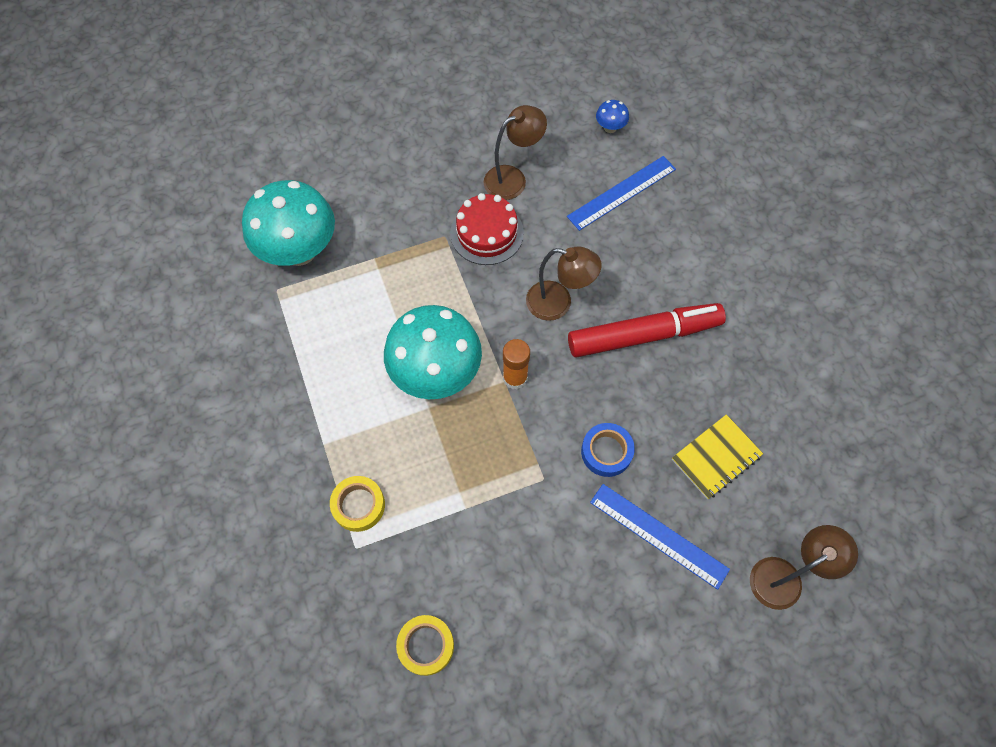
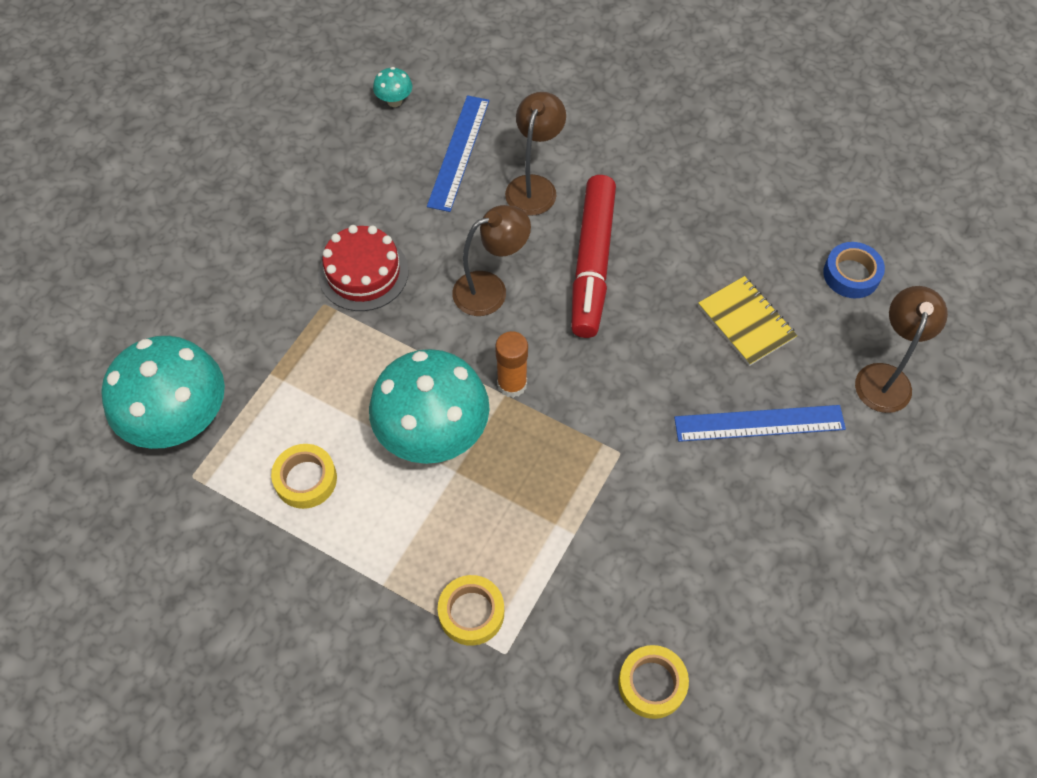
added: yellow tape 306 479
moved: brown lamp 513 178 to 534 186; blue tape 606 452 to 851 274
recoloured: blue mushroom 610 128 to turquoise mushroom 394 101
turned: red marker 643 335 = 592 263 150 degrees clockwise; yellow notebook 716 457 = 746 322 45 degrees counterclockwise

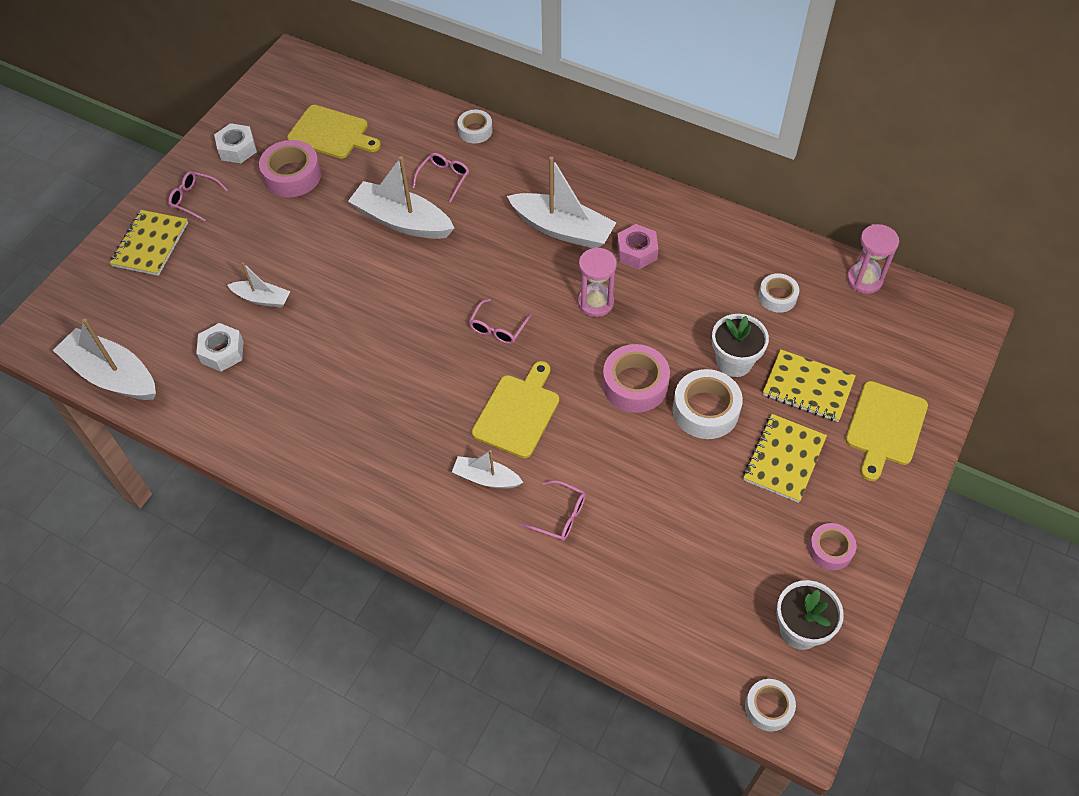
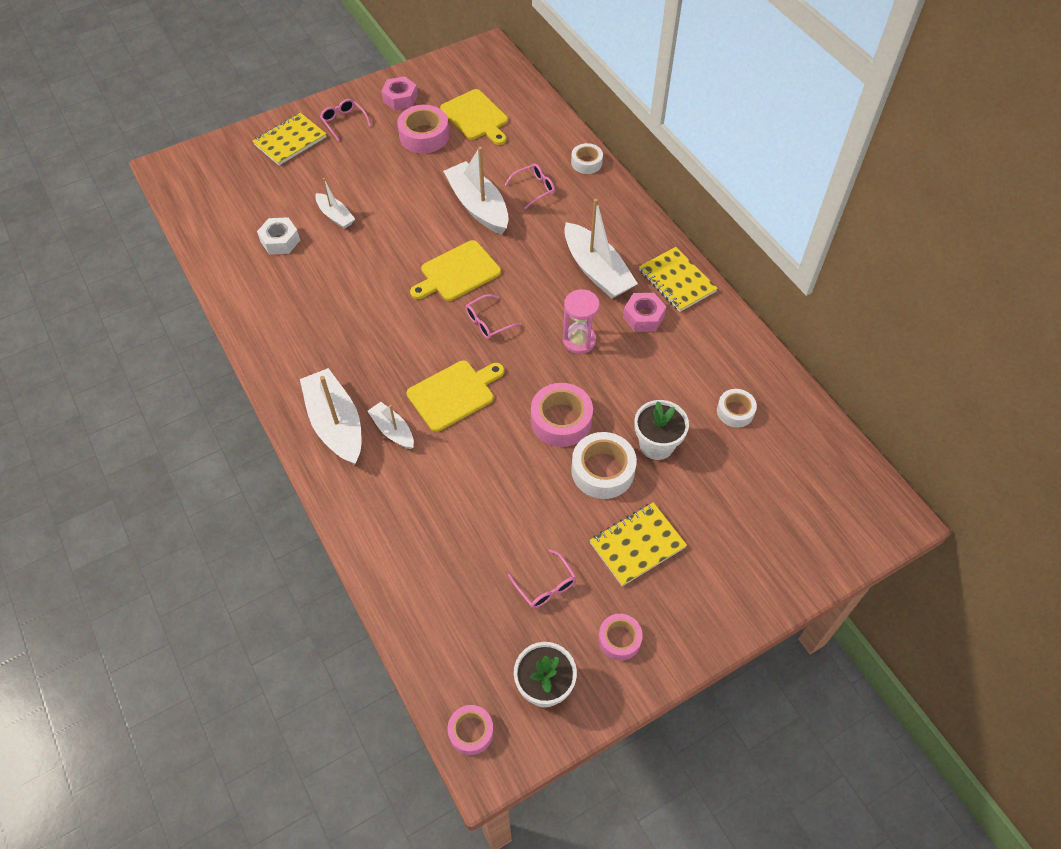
removed: pink hourglass 864 280
moved: white boat 112 375 to 335 424; pink glasses 560 516 to 546 586; yellow notebook 807 387 to 677 281; yellow cutting board 885 427 to 457 272
recoloured: white nut 237 149 to pink nut 400 99; white tape 768 707 to pink tape 471 732

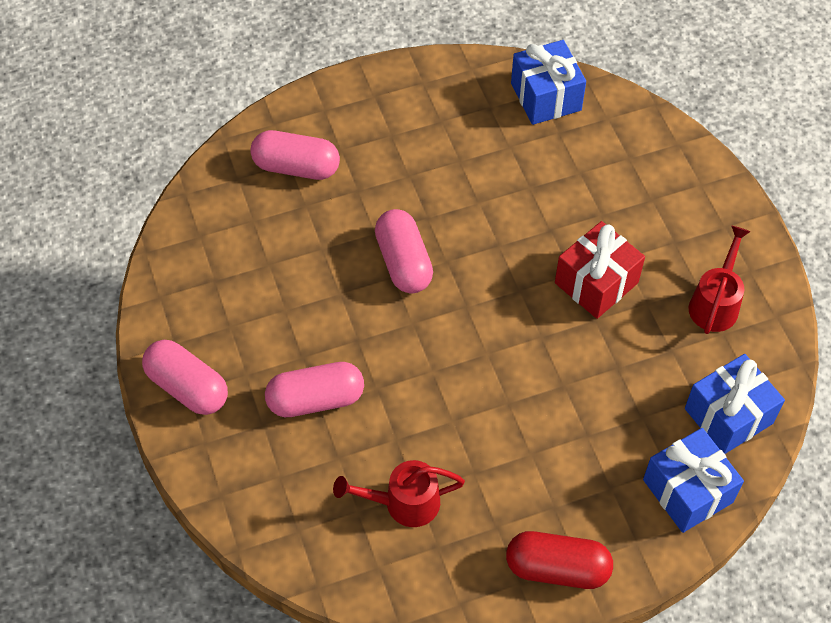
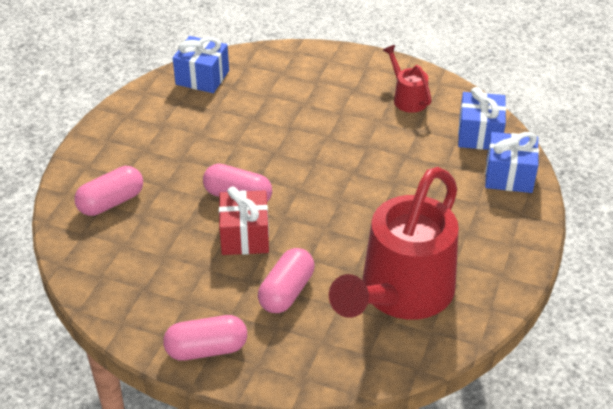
removed: red capsule 557 568
moved: red gift 596 283 to 244 236
resized: red watering can 403 503 = 400 294 x2.28

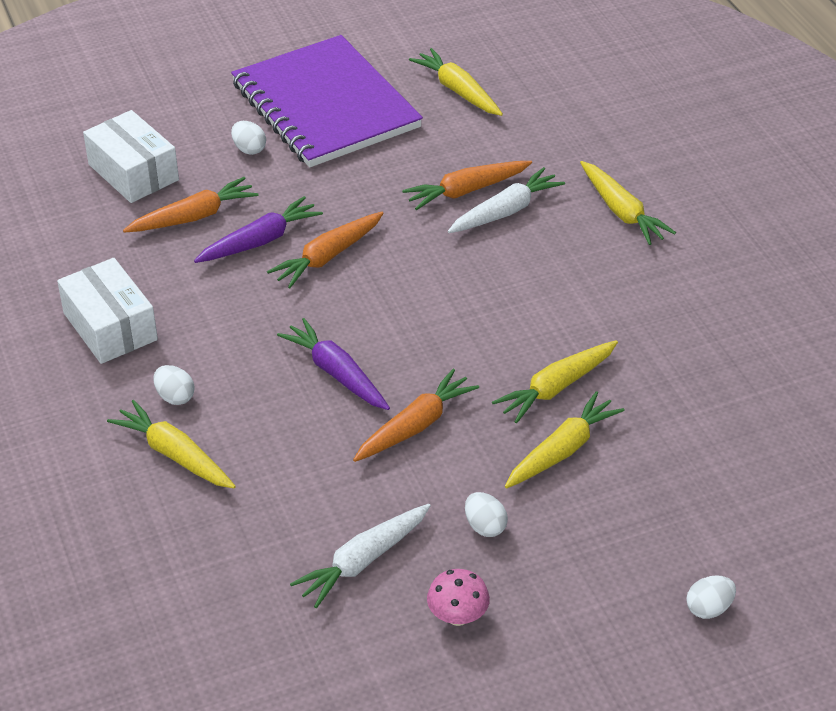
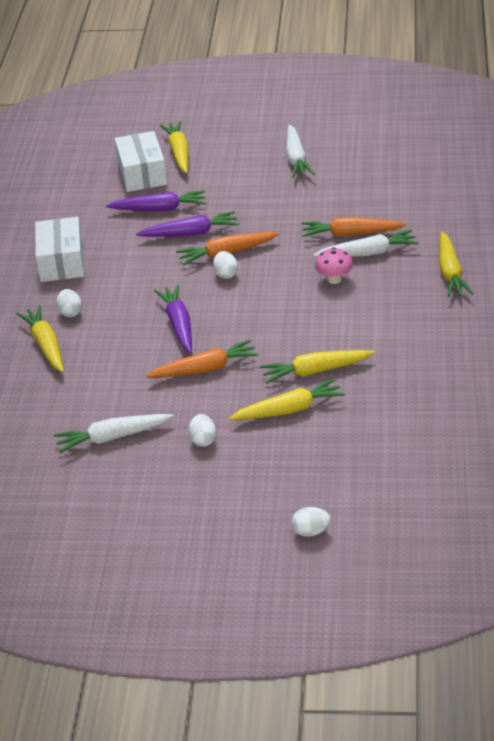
moved: white egg 249 149 to 226 274; yellow carrot 457 90 to 179 153; pink mushroom 457 616 to 334 279
replaced: purple notebook 325 105 to white carrot 296 159
recoloured: orange carrot 194 216 to purple carrot 160 209

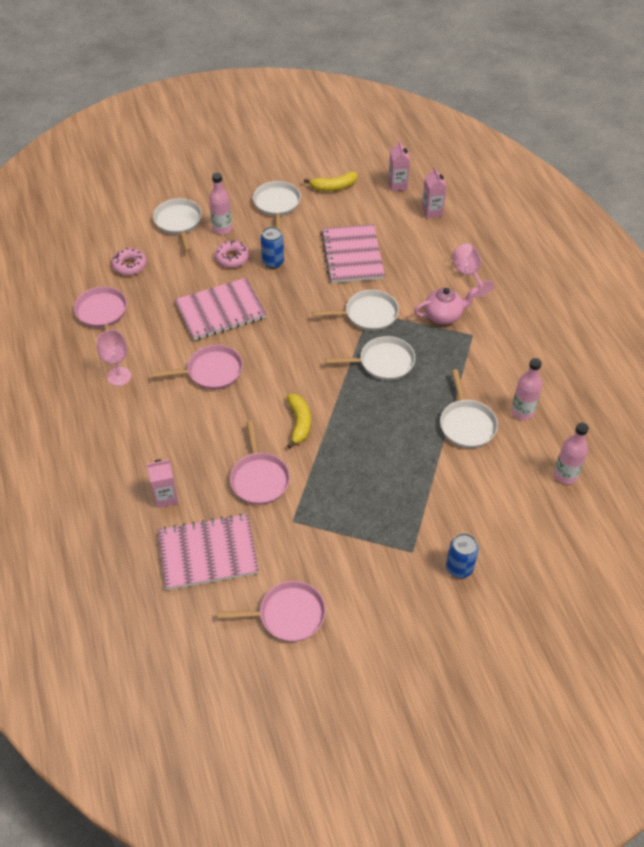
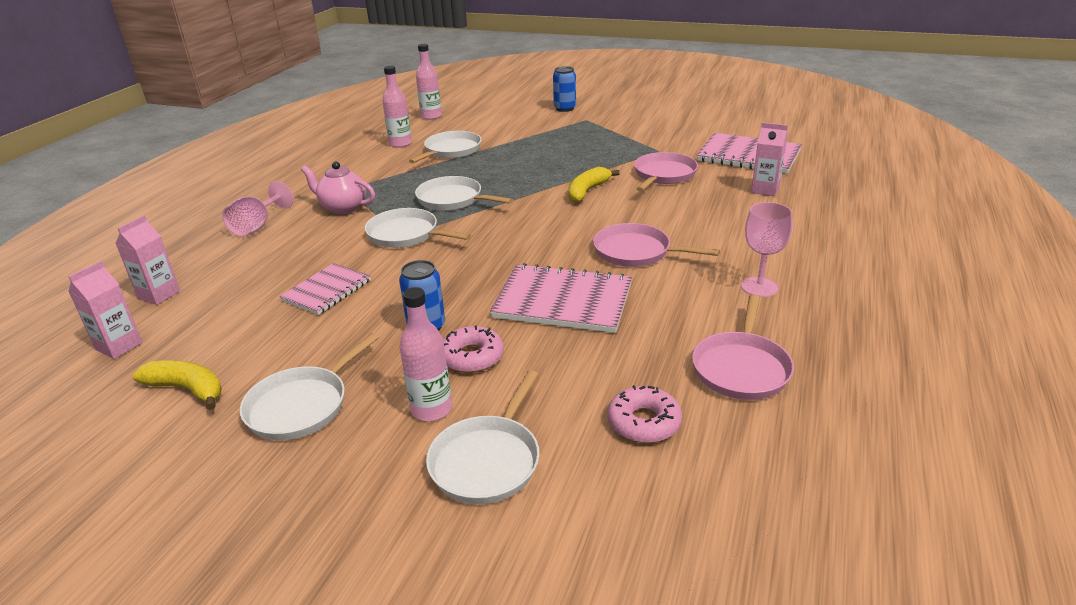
removed: pink pan 288 615
resized: pink notebook 352 255 = 327 291 x0.62

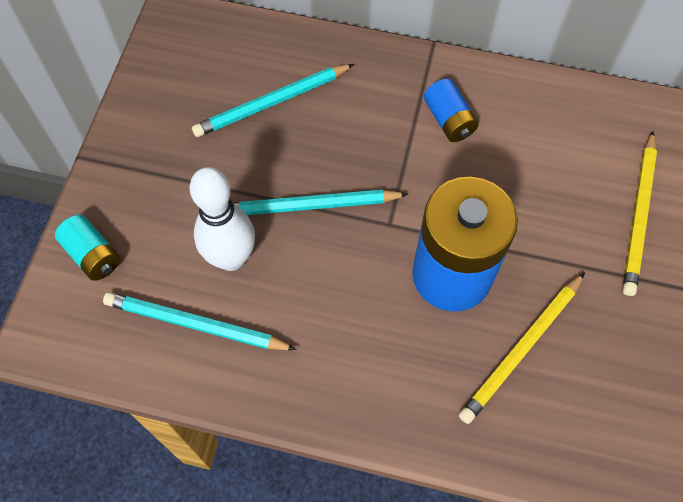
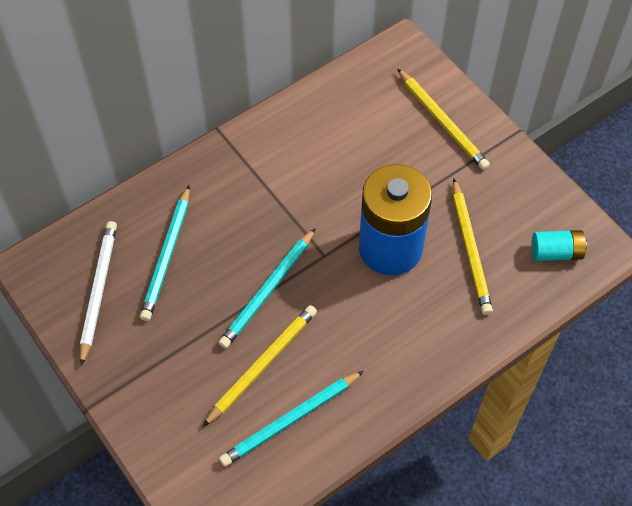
removed: blue battery 449 120
added: white pencil 98 291
moved: turquoise battery 93 255 to 556 252
replaced: white bowling pin 231 258 to yellow pencil 262 365

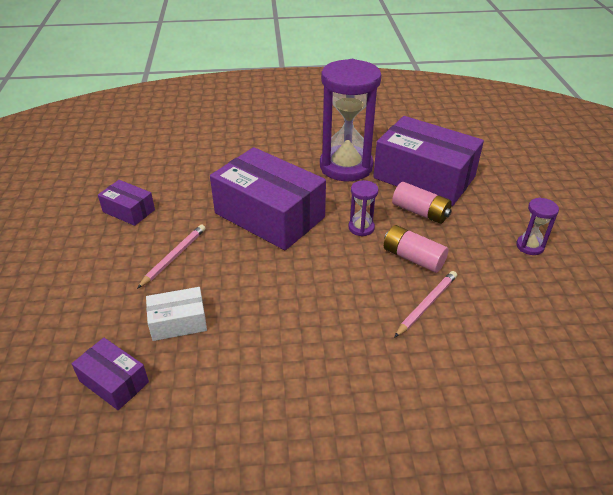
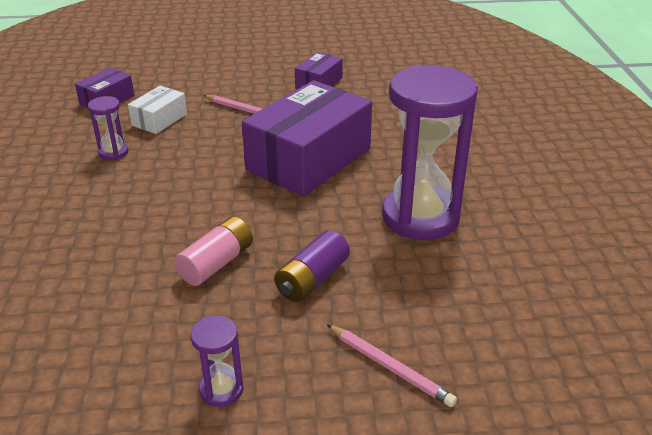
removed: purple box 424 177
moved: purple hourglass 361 228 to 113 152; pink pencil 426 304 to 390 367
recoloured: pink battery 420 212 to purple battery 312 279
turned: white box 178 322 = 159 120 45 degrees clockwise

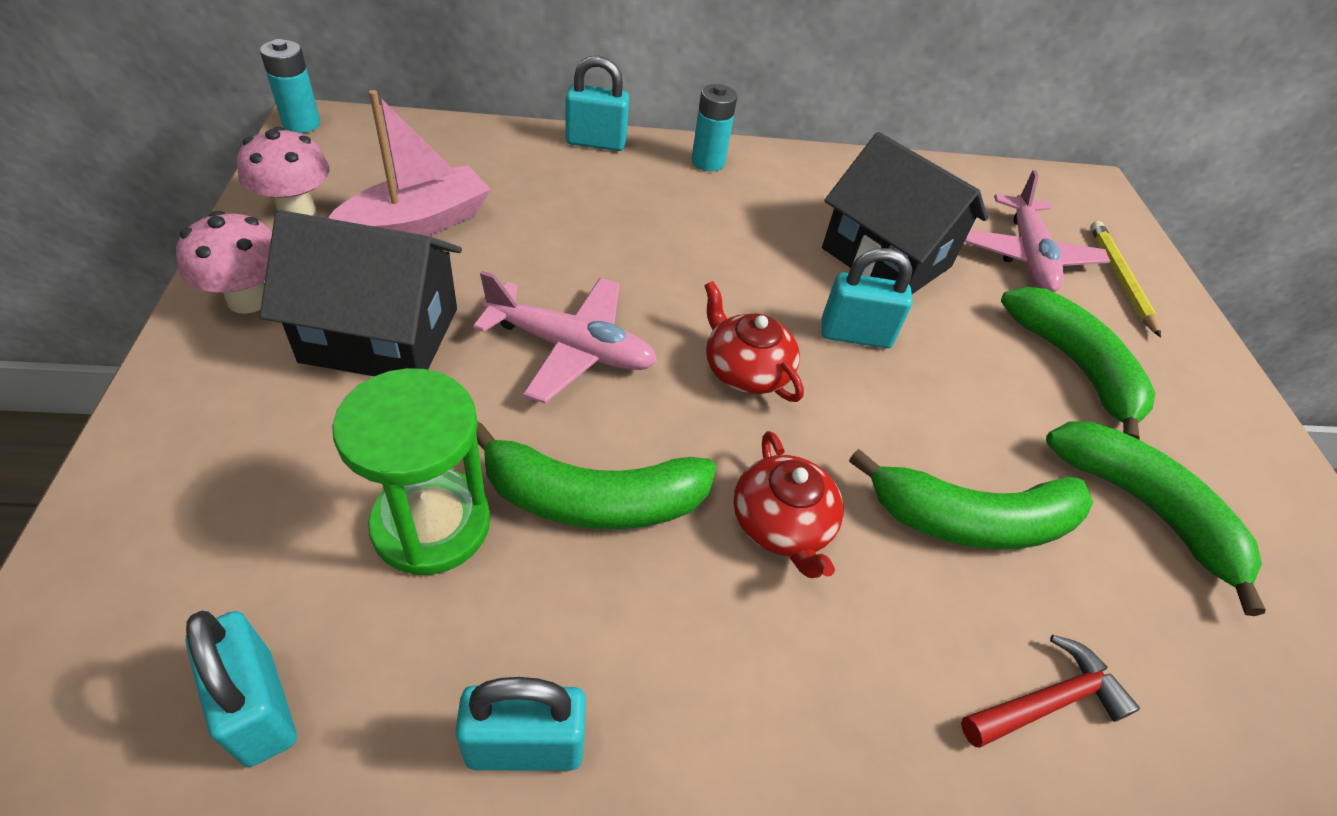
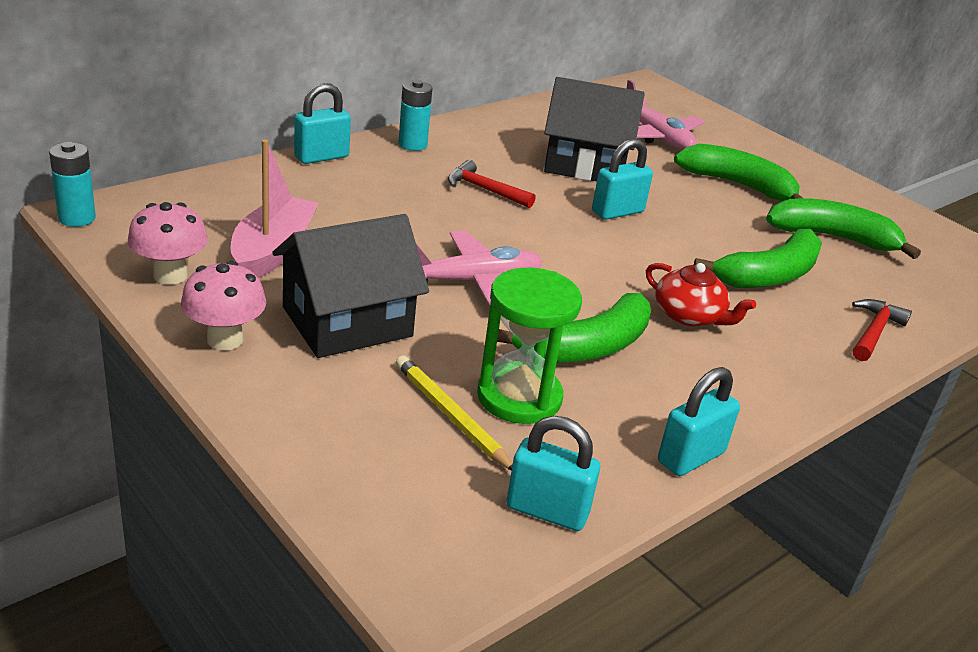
removed: red teapot 745 370
added: red hammer 485 189
moved: yellow pencil 1120 279 to 450 416

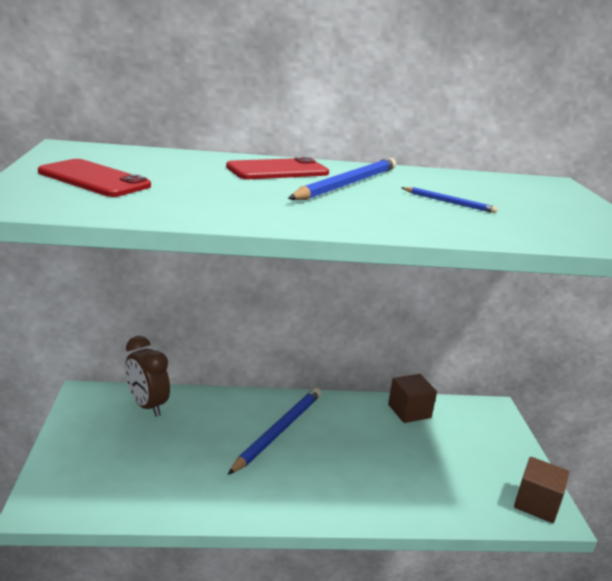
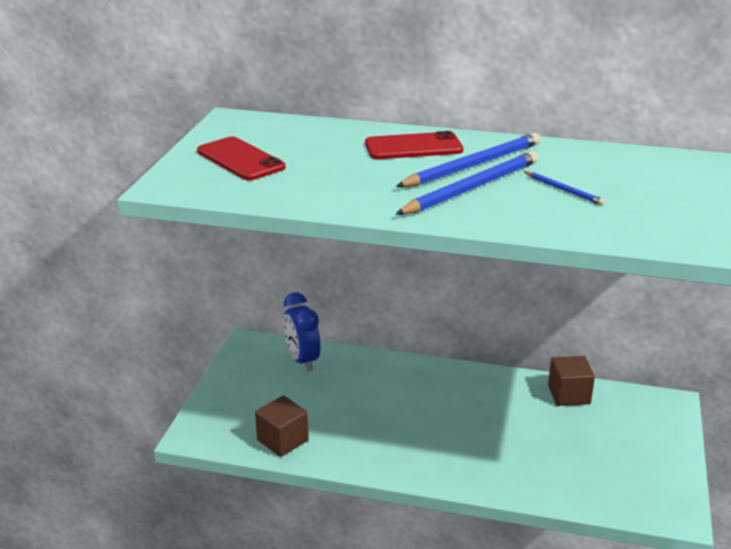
moved: blue pencil 278 431 to 472 188; brown cube 536 504 to 282 440
recoloured: brown clock 147 405 to blue clock 302 360

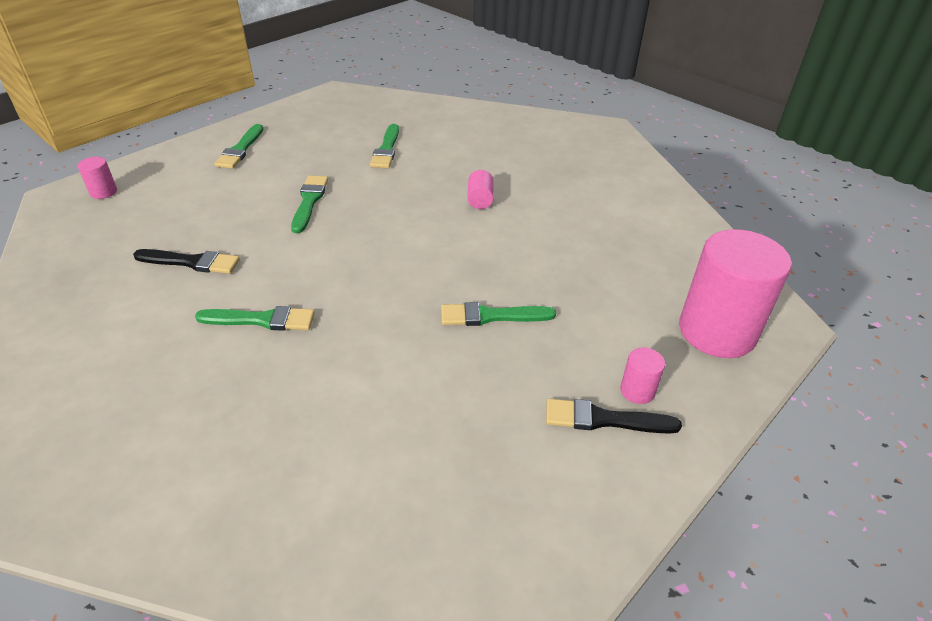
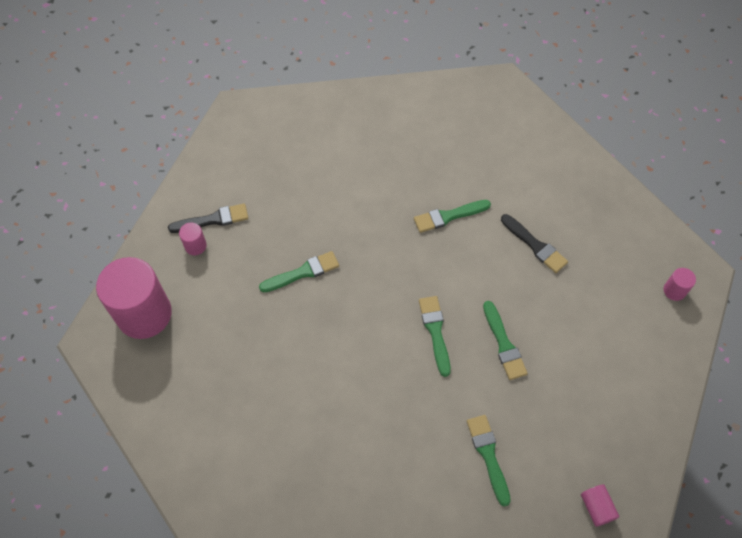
moved: green brush 240 149 to 435 331; pink cylinder 480 200 to 596 507
turned: black brush 191 262 = 535 245 120 degrees counterclockwise

